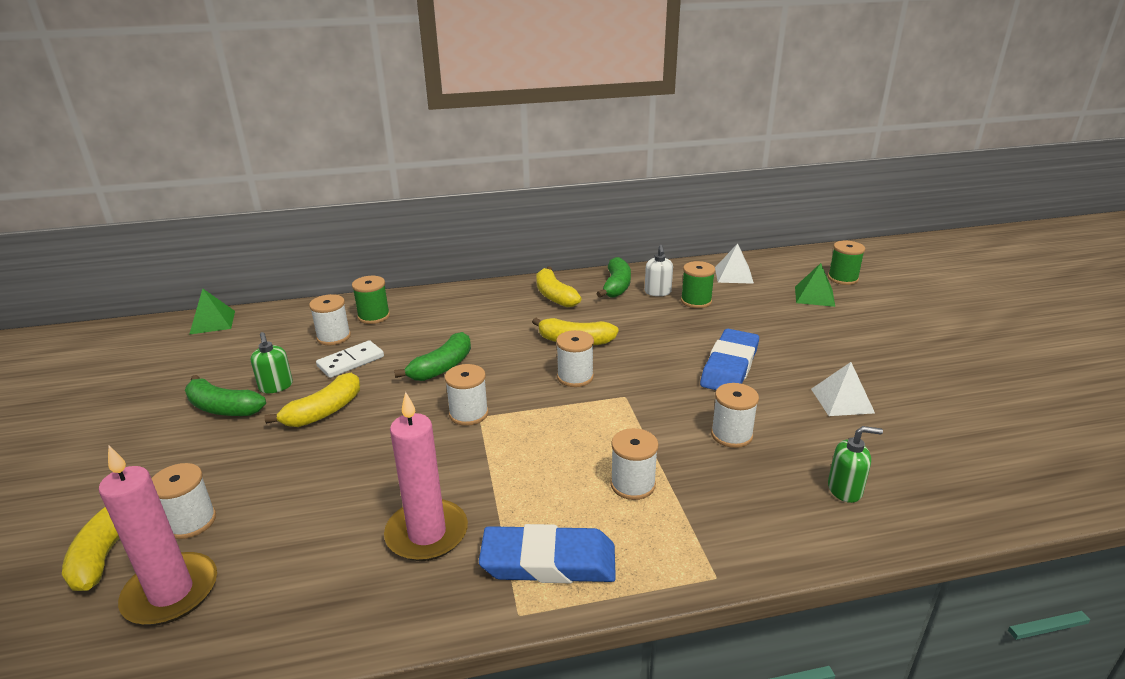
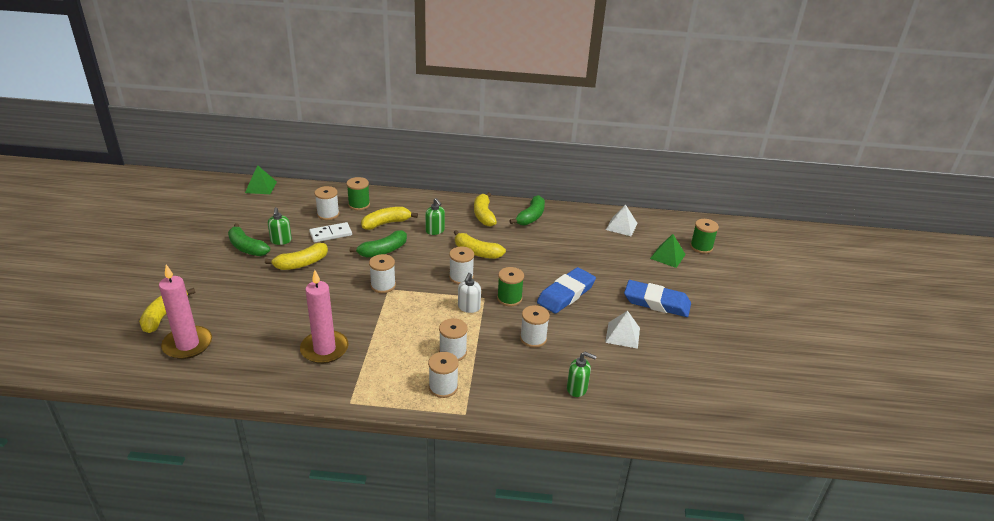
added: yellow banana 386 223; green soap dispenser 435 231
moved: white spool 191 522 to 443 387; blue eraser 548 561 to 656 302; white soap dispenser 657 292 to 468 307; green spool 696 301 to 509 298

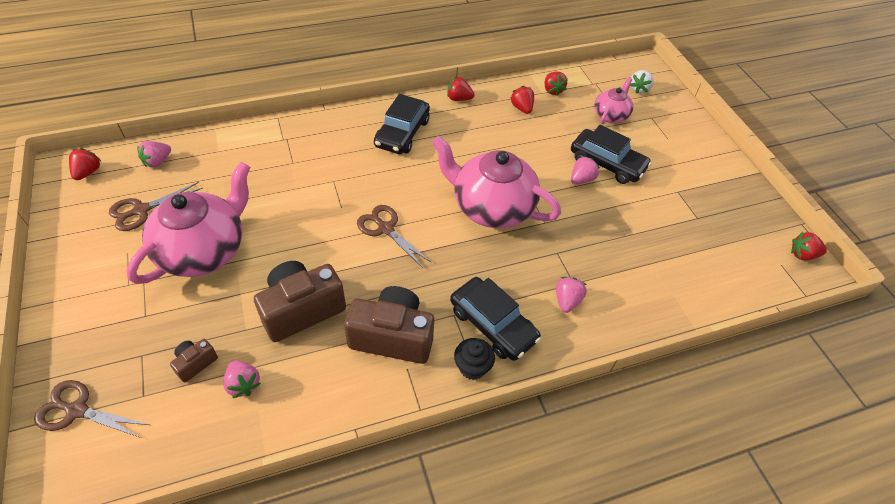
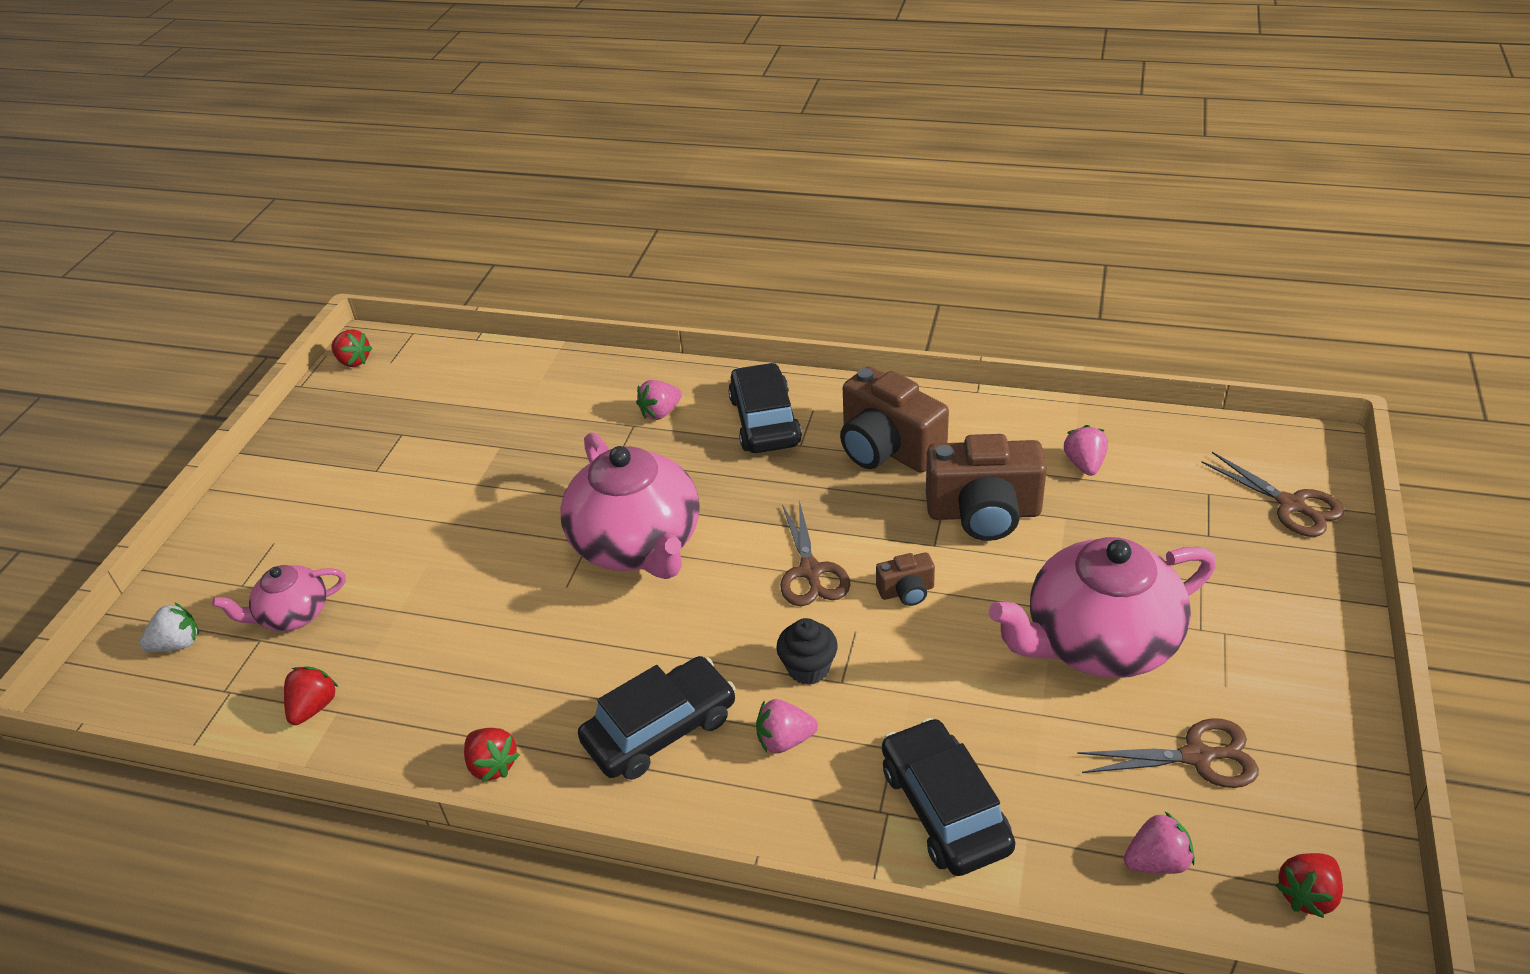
removed: red strawberry 522 108
moved: brown camera 195 363 to 906 591; black cupcake 472 367 to 808 668; black car 607 163 to 945 808; pink strawberry 581 179 to 784 740

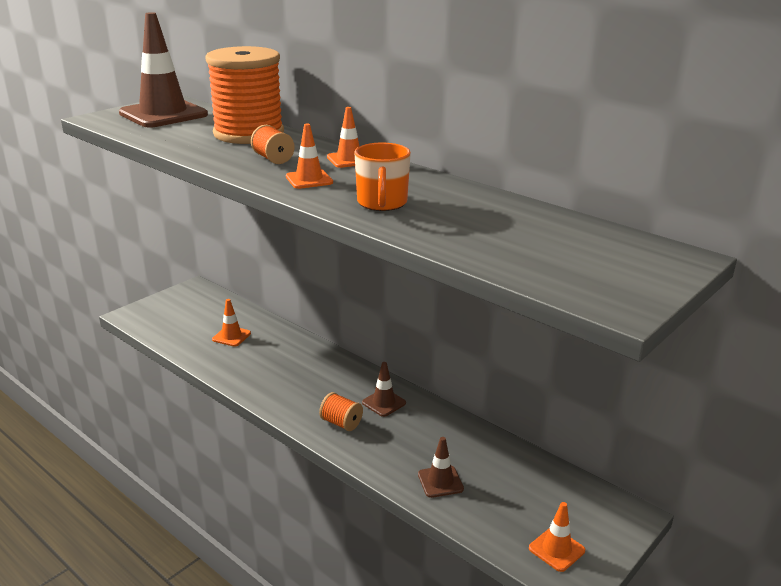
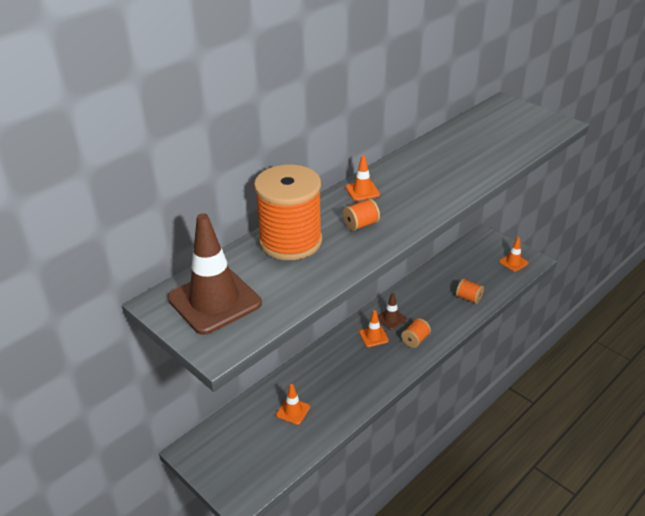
removed: orange mug 382 203
moved: orange traffic cone 309 179 to 373 336
replaced: brown traffic cone 440 481 to orange spool 468 298

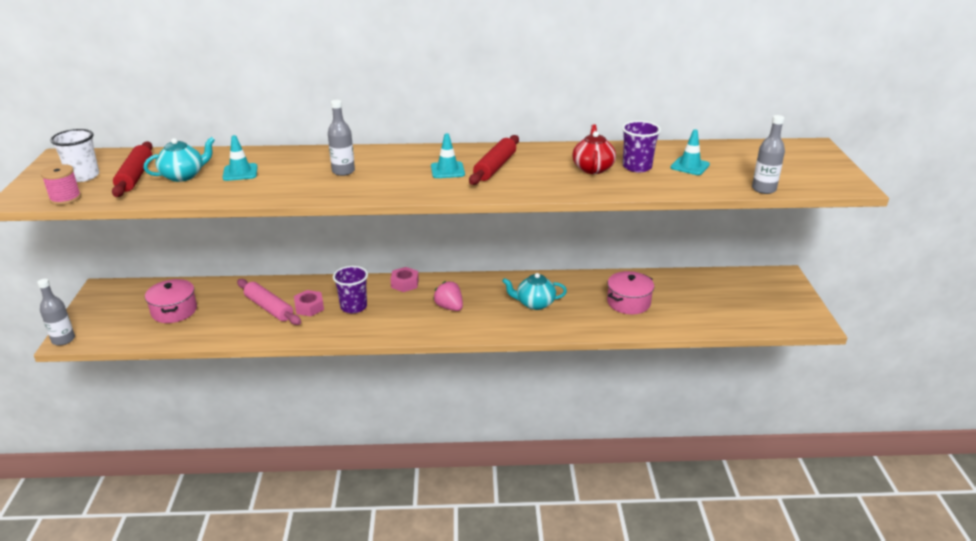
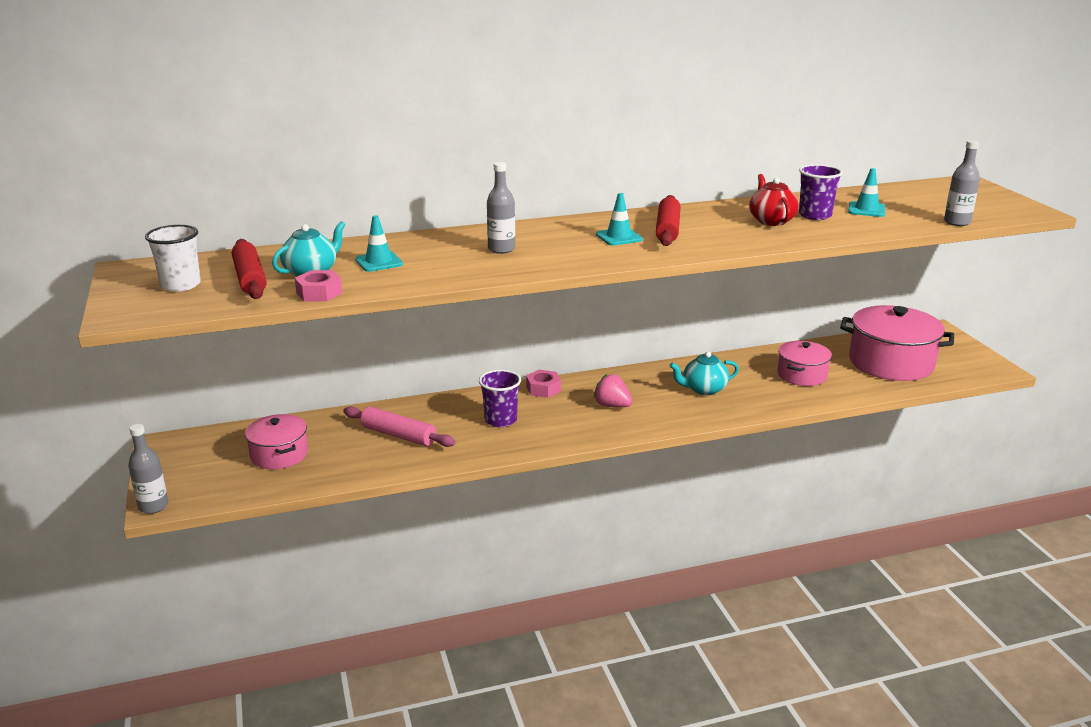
removed: pink spool 65 198
added: pink pot 891 363
moved: pink nut 309 307 to 319 293

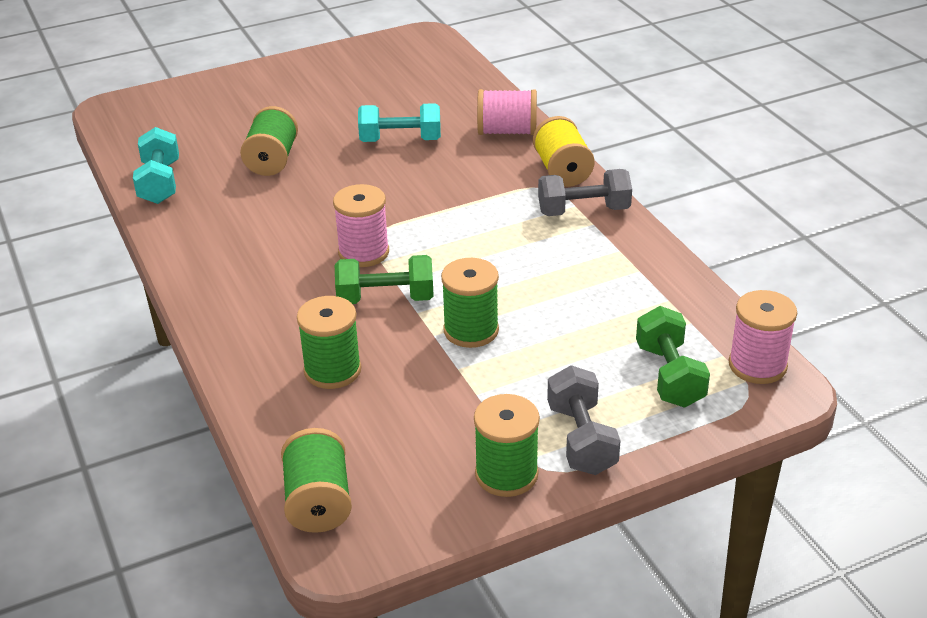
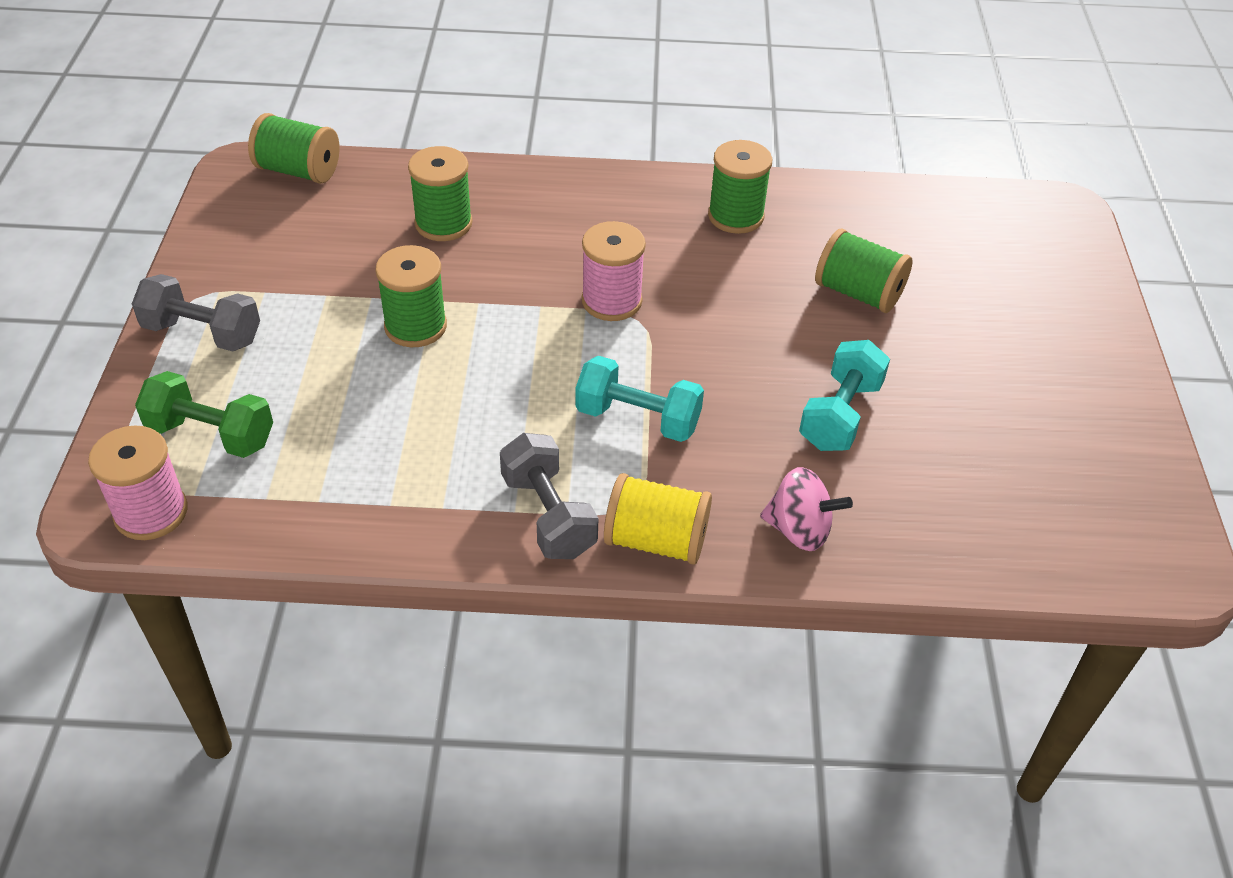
removed: green dumbbell 385 299
moved: turquoise dumbbell 160 183 to 638 418; green spool 506 474 to 735 216
replaced: pink spool 507 131 to pink spinning top 799 530
turned: grey dumbbell 583 211 = 548 515 45 degrees counterclockwise

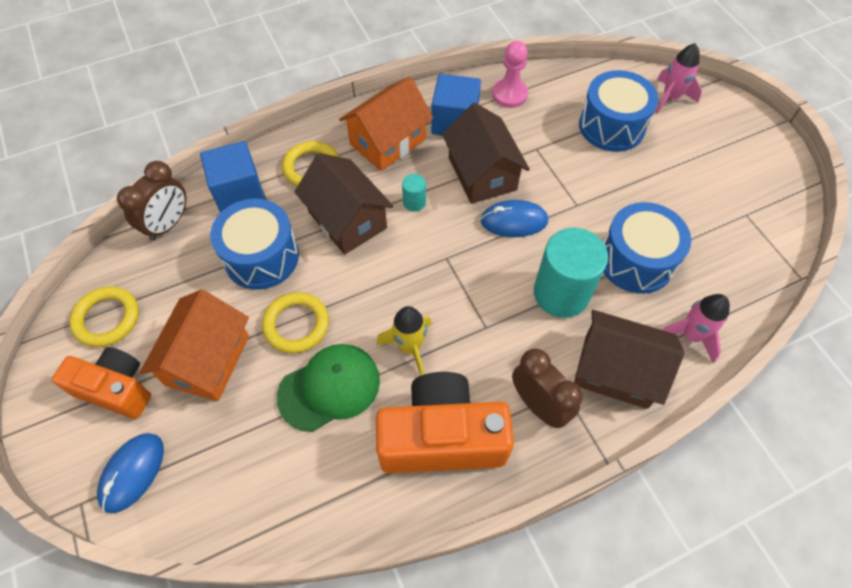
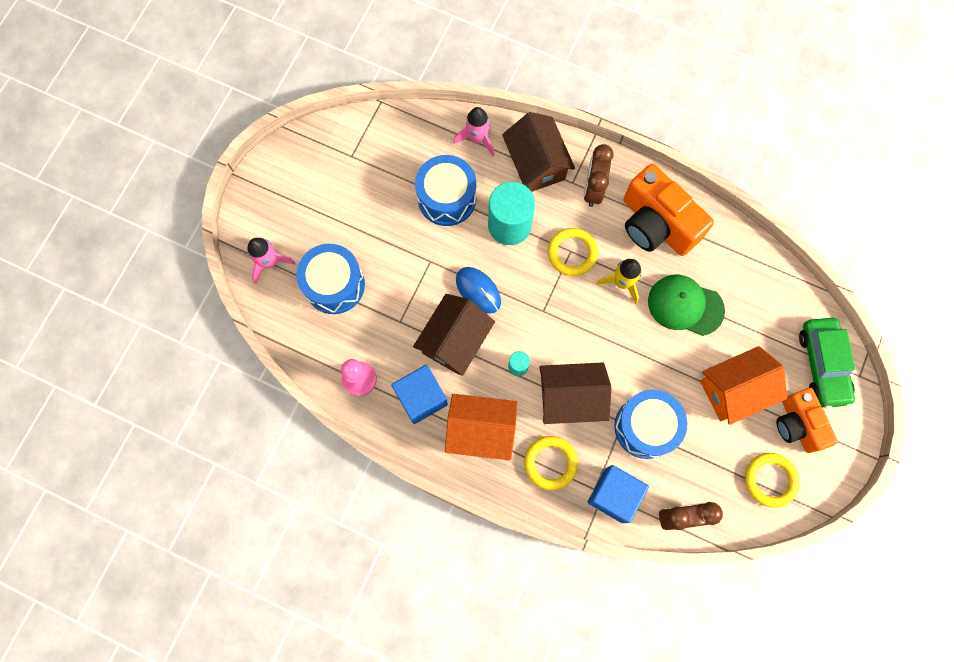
moved: yellow ring 296 324 to 572 253
replaced: blue mouse 132 473 to green car 822 365
turned: brown house 347 220 = 570 398 75 degrees clockwise

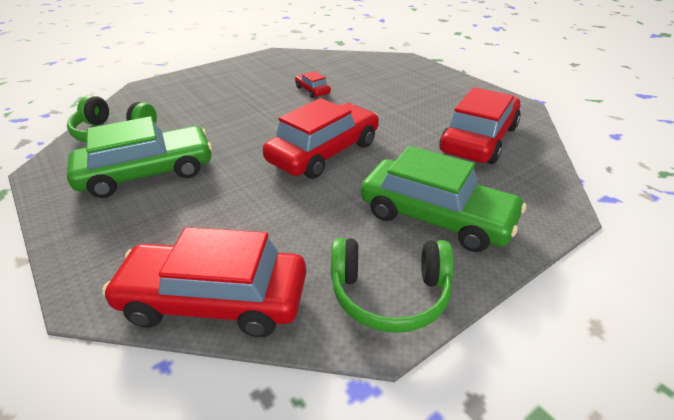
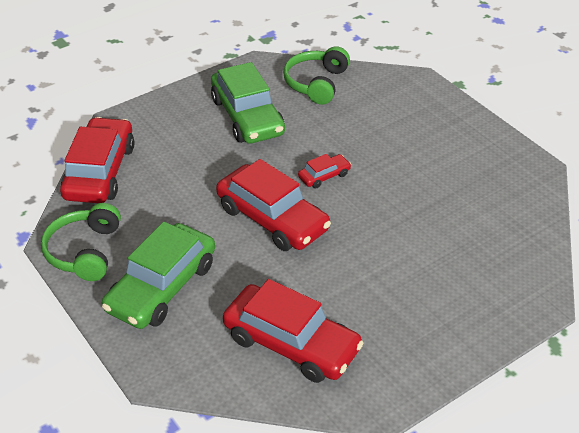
moved: red car 312 90 to 324 176

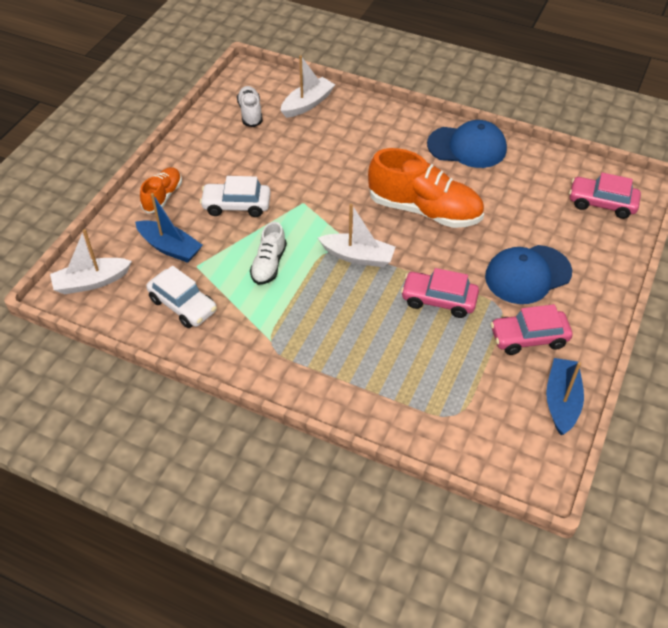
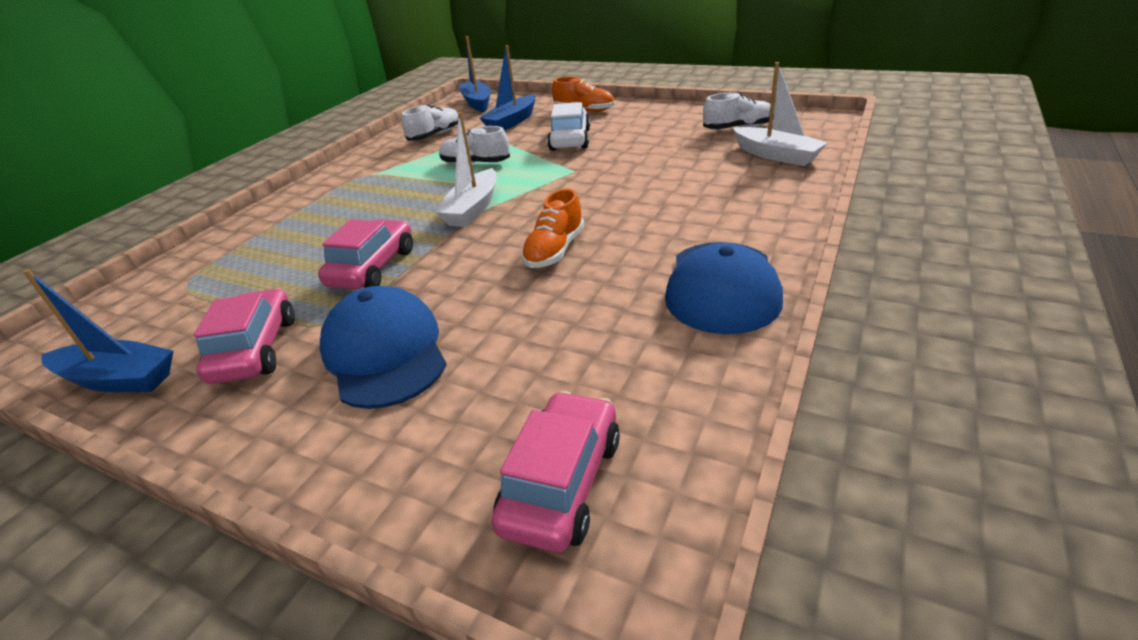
replaced: white car 183 305 to white shoe 435 135
recoloured: white boat 91 282 to blue boat 477 103
resized: orange shoe 424 210 = 554 251 x0.53

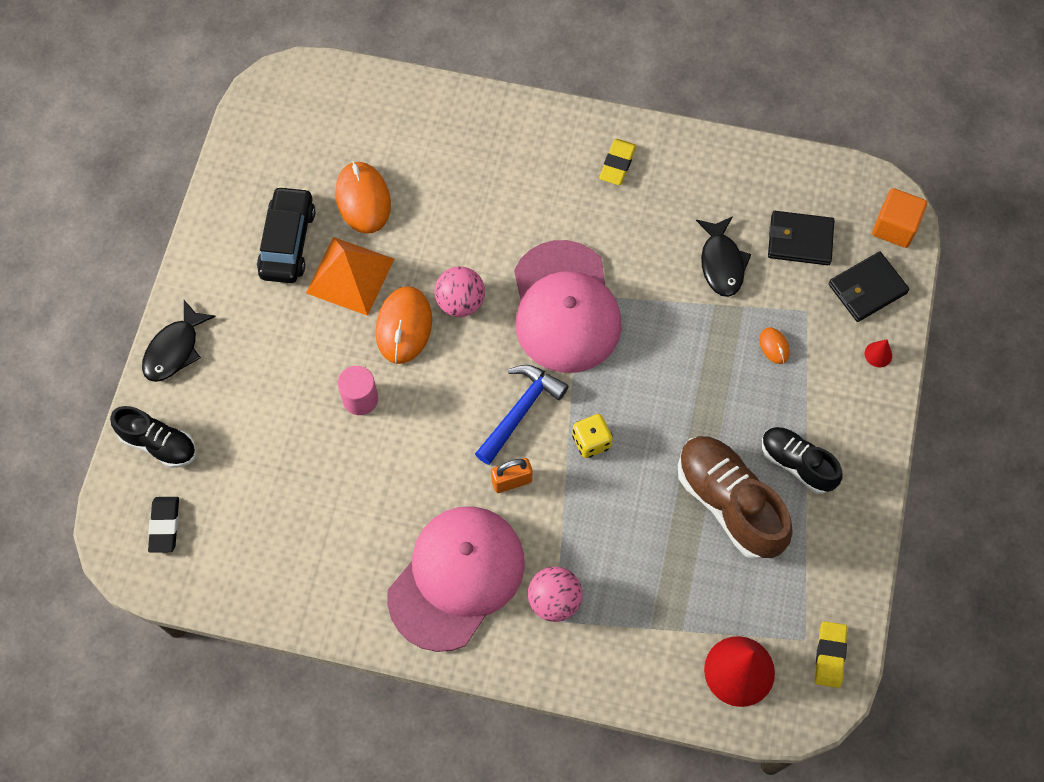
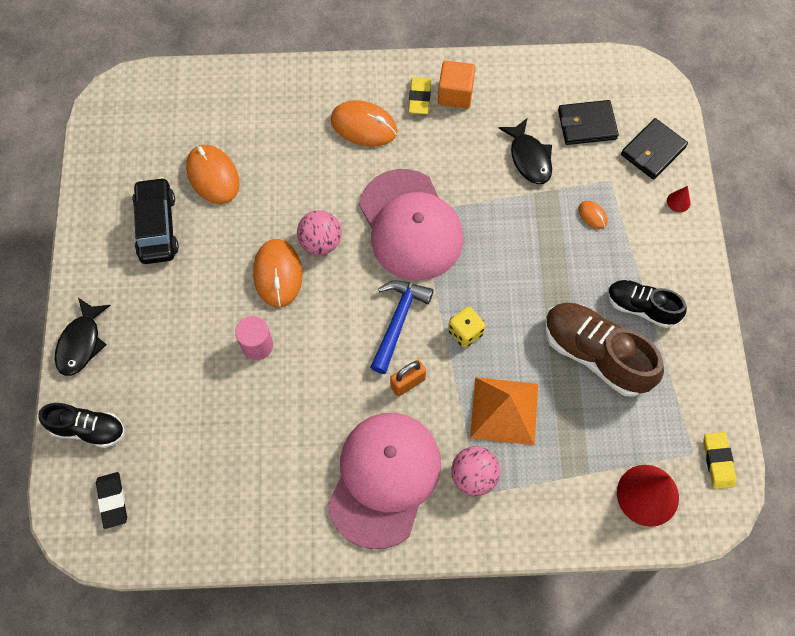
added: orange mouse 364 126
moved: orange pyramid 350 276 to 504 410; orange cube 894 227 to 455 94

